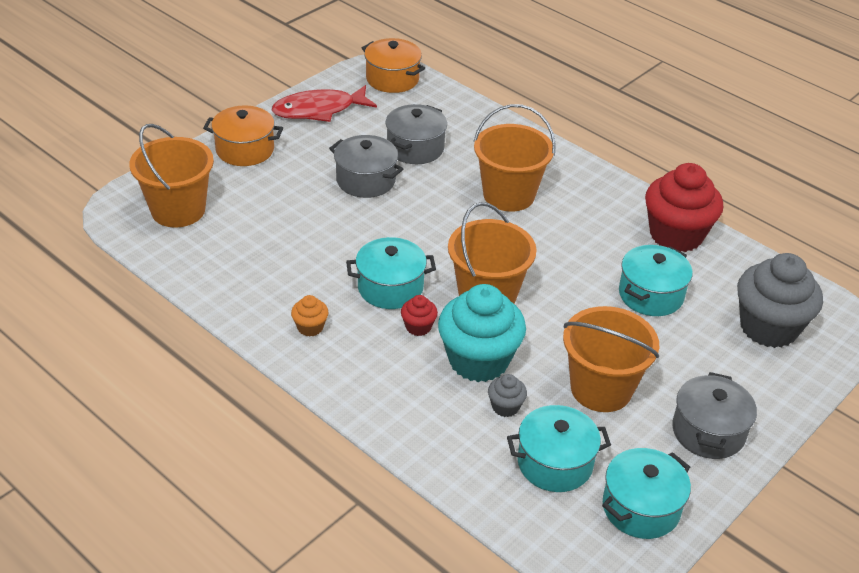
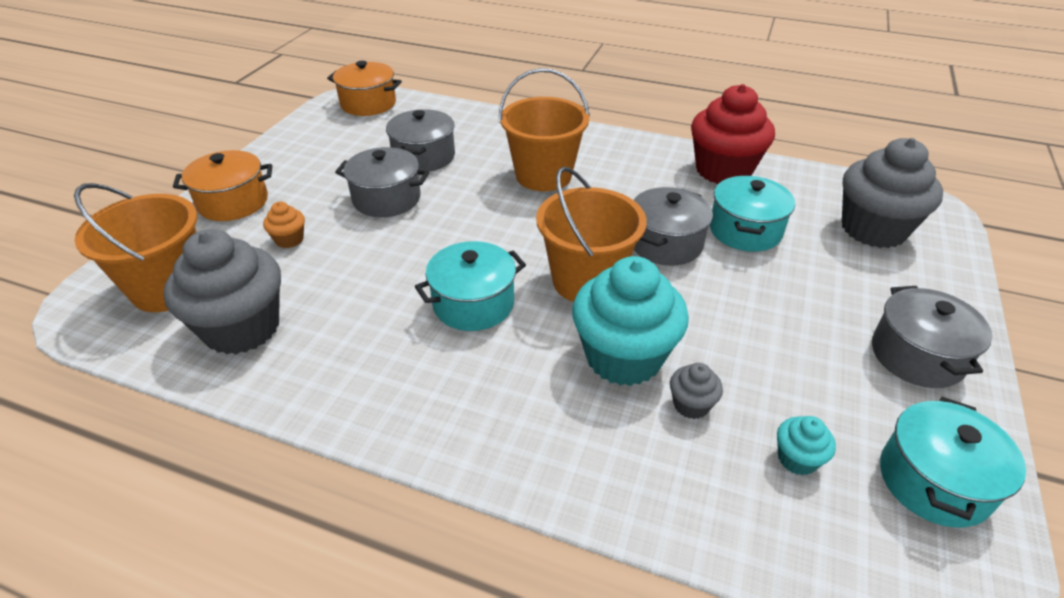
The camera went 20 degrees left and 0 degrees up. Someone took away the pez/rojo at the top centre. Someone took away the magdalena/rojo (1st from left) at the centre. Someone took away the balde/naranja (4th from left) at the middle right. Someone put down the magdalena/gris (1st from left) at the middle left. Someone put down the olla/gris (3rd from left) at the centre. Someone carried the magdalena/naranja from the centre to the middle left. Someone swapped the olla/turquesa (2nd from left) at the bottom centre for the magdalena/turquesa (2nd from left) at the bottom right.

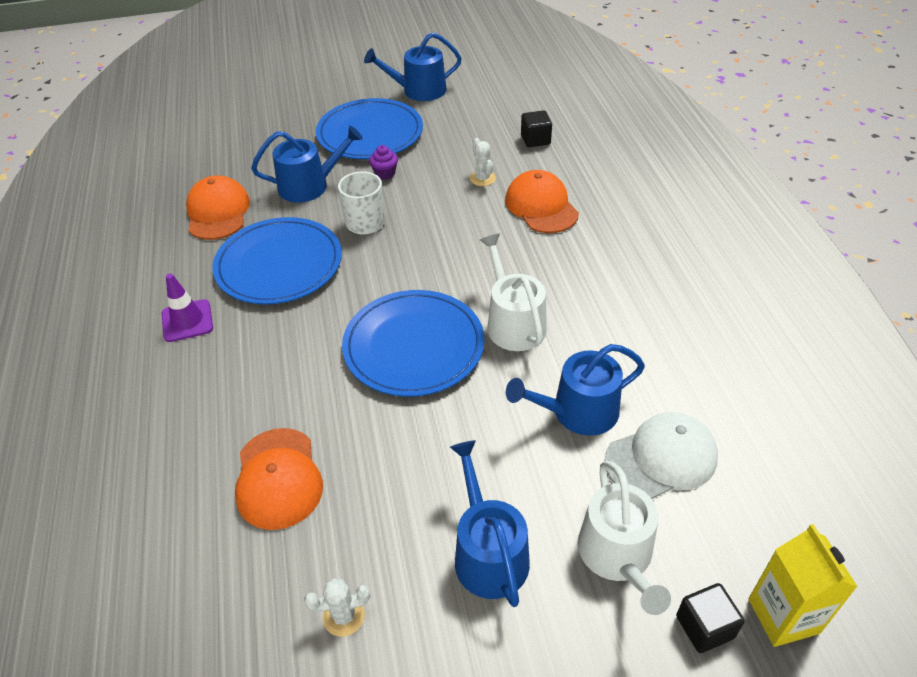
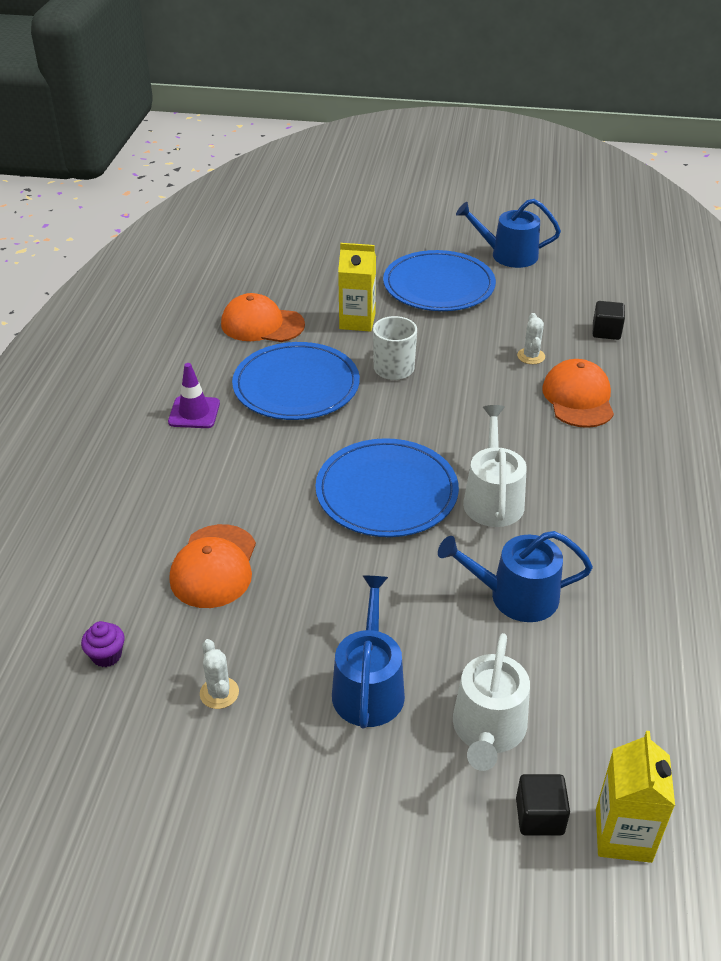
The camera went 20 degrees right and 5 degrees down. Someone took away the gorra/blanco at the bottom right. Someone carried the magdalena/morado from the top centre to the bottom left. Someone swapped the regadera/azul (1st from left) at the top centre for the cartón de leche/amarillo (1st from left) at the top centre. Someone rotated the gorra/naranja (1st from left in the first image) at the top left by 90 degrees counterclockwise. Someone rotated the cactus/blanco (1st from left) at the bottom centre by 60 degrees clockwise.

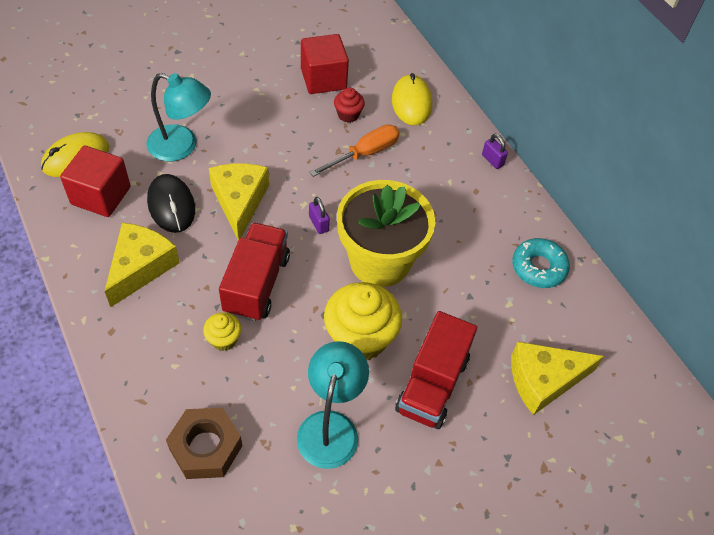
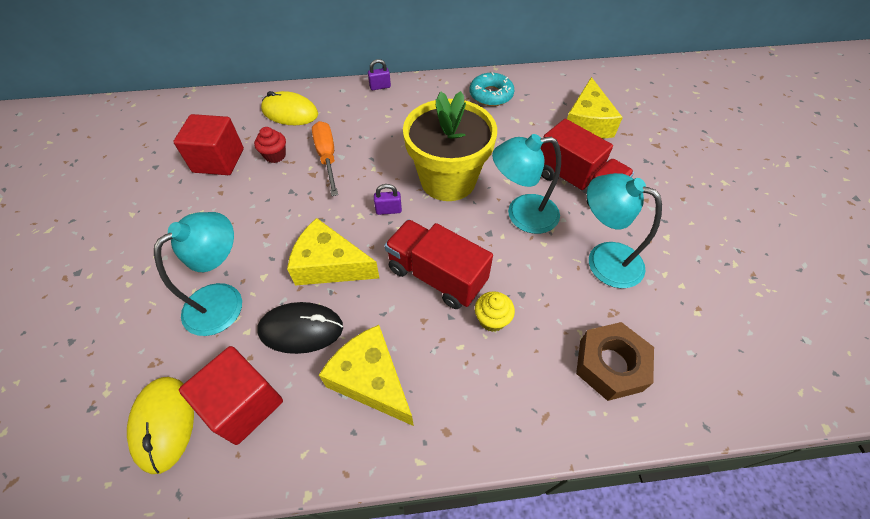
The camera went 65 degrees left and 0 degrees up. Someone swapped the magdalena/amarillo (2nd from left) at the centre for the lámpara/turquesa (2nd from left) at the centre.

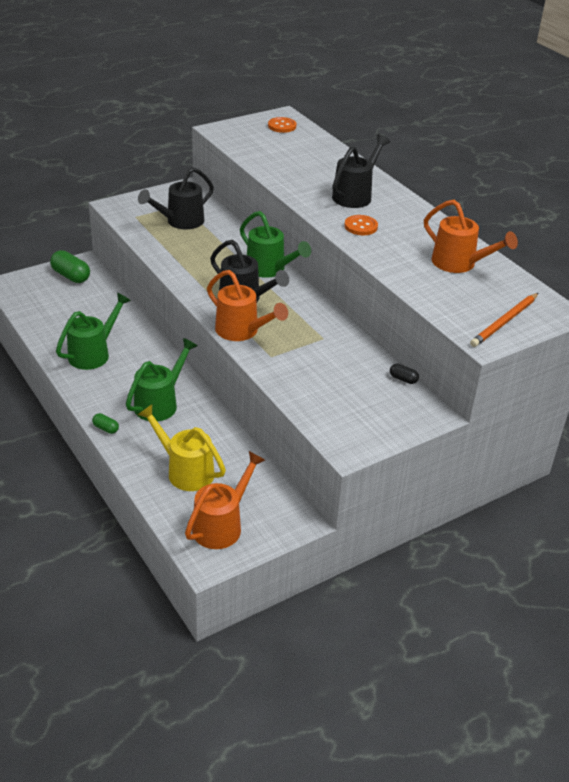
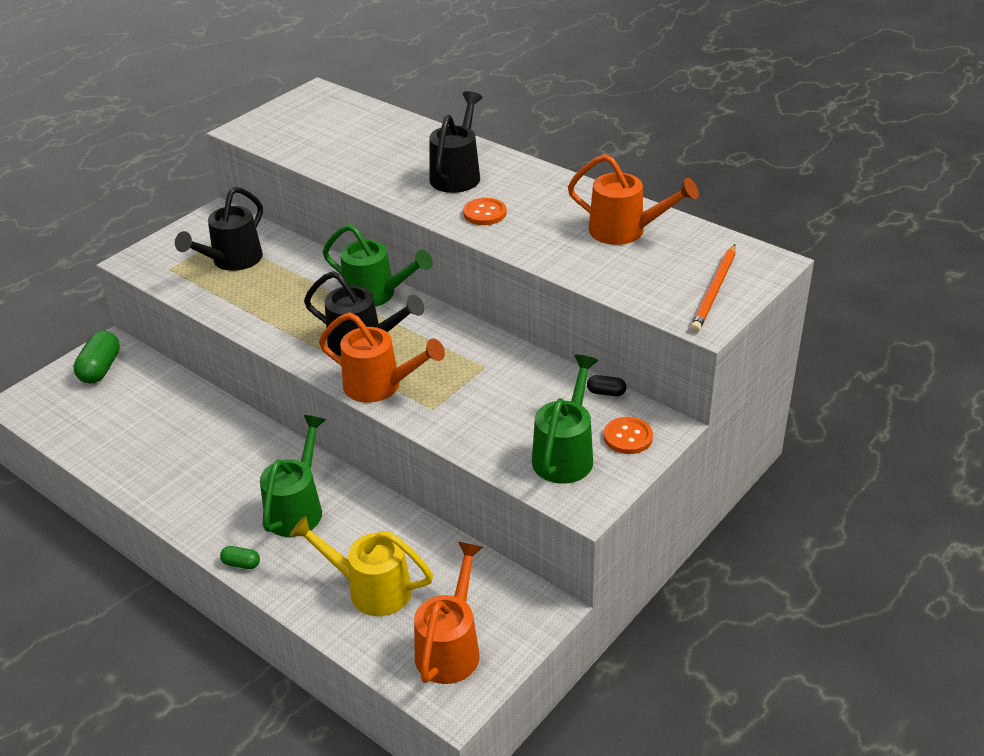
The camera went 15 degrees left and 0 degrees up. Someone carried the regadera/verde (1st from left in the first image) from the middle left to the centre. Someone carried the botón/naranja (1st from left in the first image) from the top centre to the centre. Someone rotated the cápsula/verde (1st from left) at the middle left by 75 degrees clockwise.

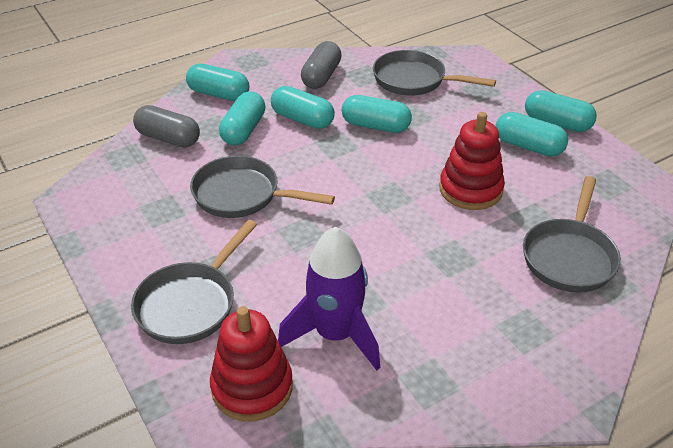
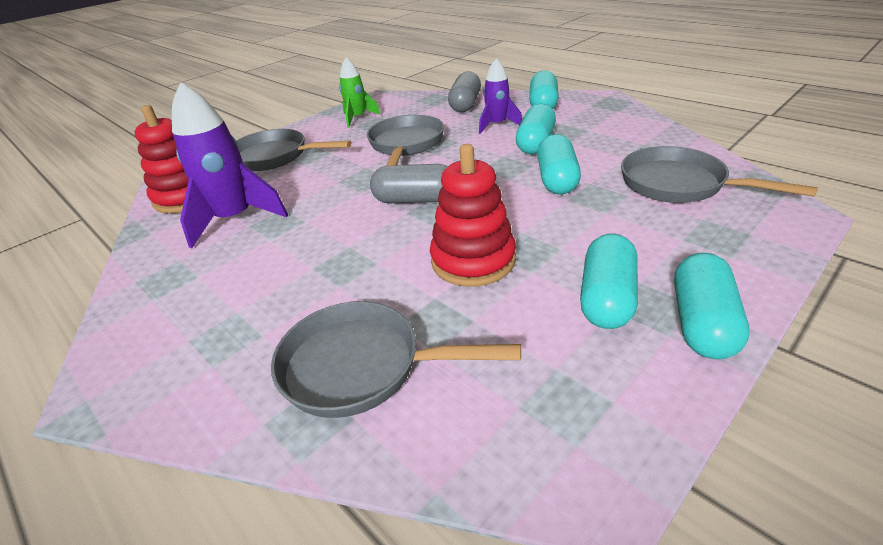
The camera went 80 degrees right and 5 degrees down. Someone put down the cohete/verde at the top centre. Someone carried the cápsula/gris (2nd from left in the first image) from the top centre to the centre. Someone swapped the cápsula/turquesa (2nd from left) at the top centre for the cohete/morado (2nd from left) at the top centre. Someone rotated the sartén/gris (3rd from left in the first image) at the top centre by 60 degrees counterclockwise.

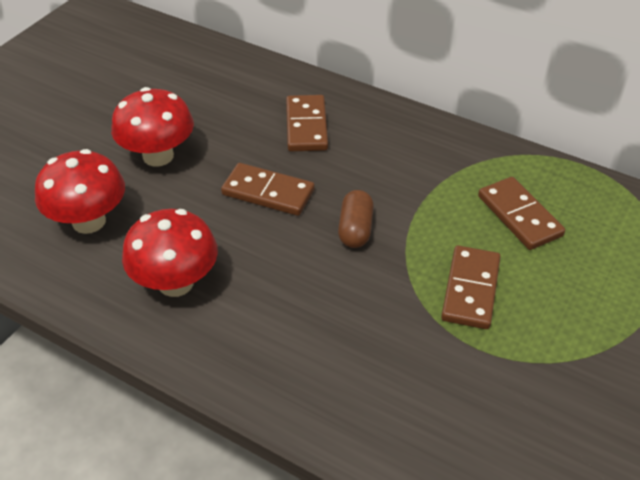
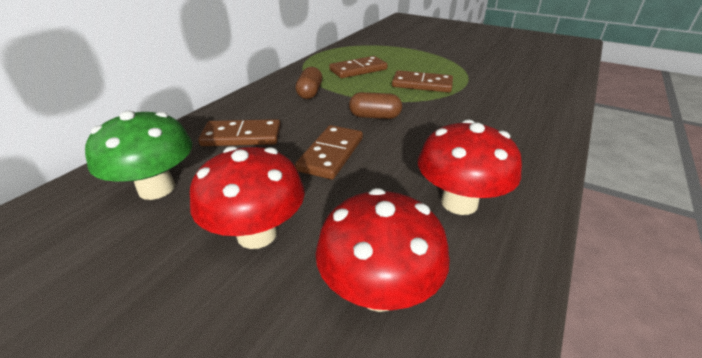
The camera went 90 degrees left and 10 degrees down. Someone put down the seta/verde at the middle left. Someone put down the cápsula/marrón (1st from left) at the top centre.

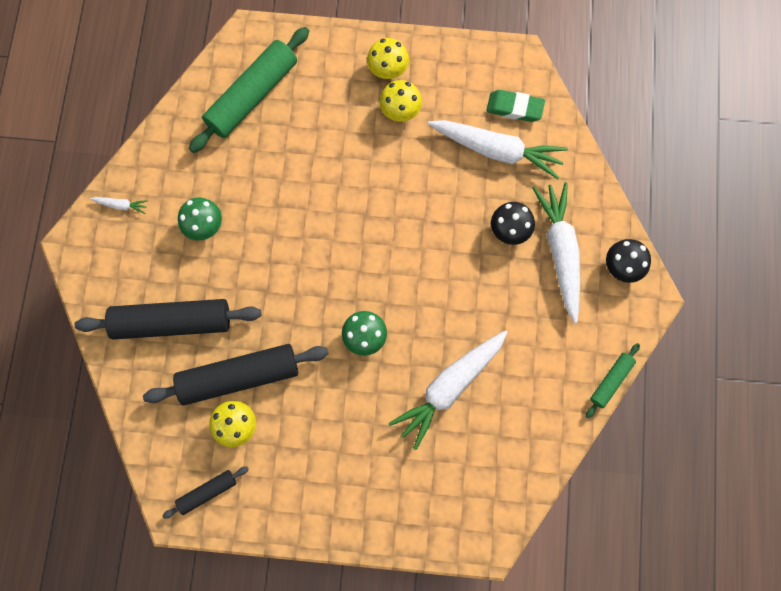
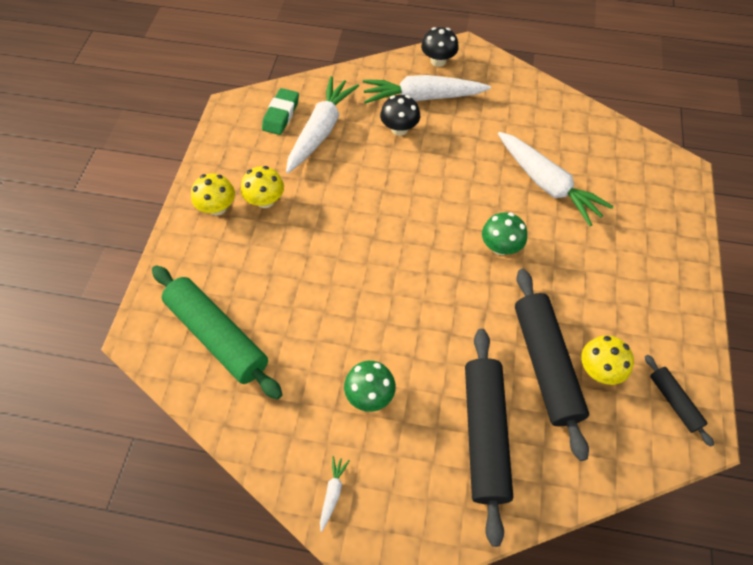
The camera went 85 degrees left and 15 degrees down. Someone took away the rodillo/verde (2nd from left) at the middle right.

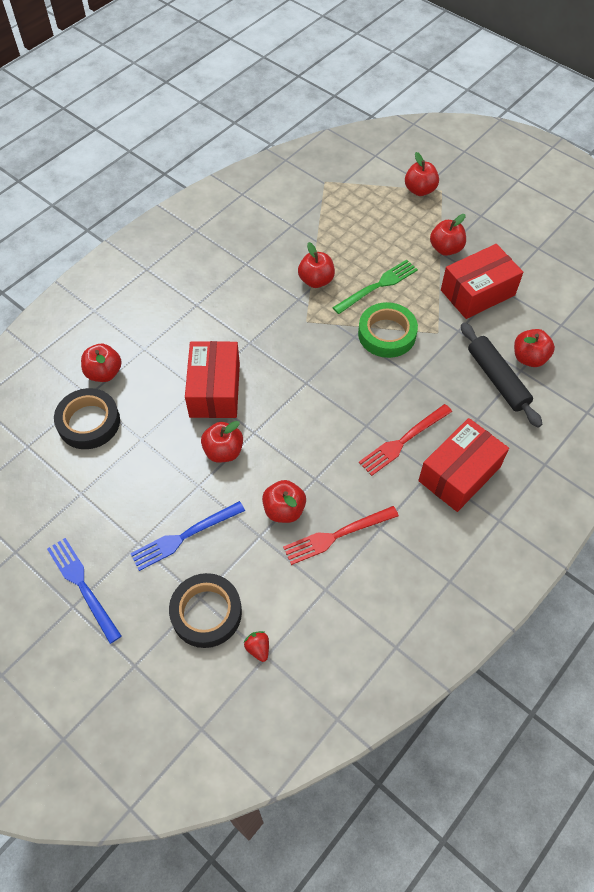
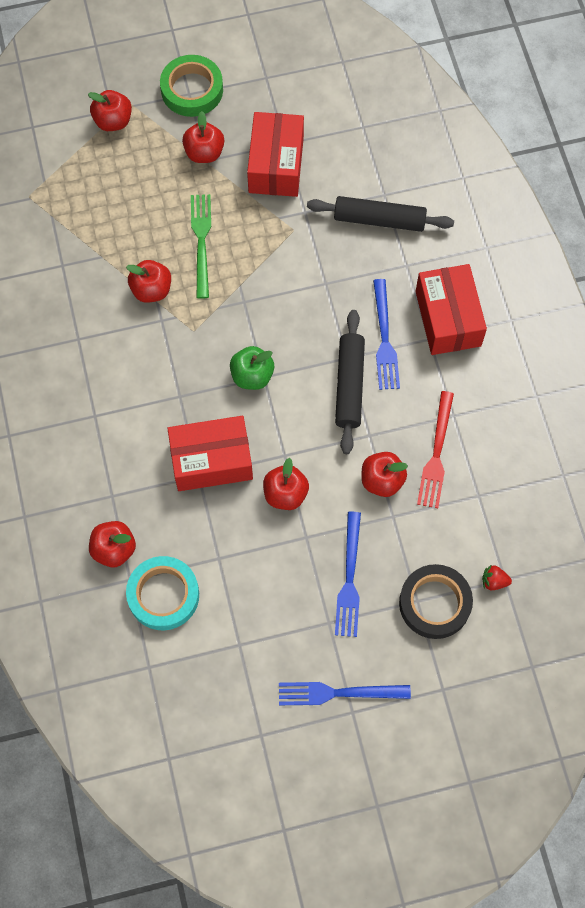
The camera went 55 degrees left and 10 degrees up. Someone took away the manzana/rojo (7th from left) at the middle right. Someone put down the manzana/verde at the centre. Someone put down the rodillo/negro (1st from left) at the centre. Someone carried the cinta adhesiva/verde from the centre to the top left. Someone repainted the cinta adhesiva/negro (1st from left) at the middle left, which became the cinta adhesiva/turquesa at the middle left. Someone repainted the tenedor/rojo (2nd from left) at the middle right, which became the tenedor/azul (3rd from left) at the centre. Someone rotated the caja/rojo (1st from left) at the centre by 45 degrees counterclockwise.

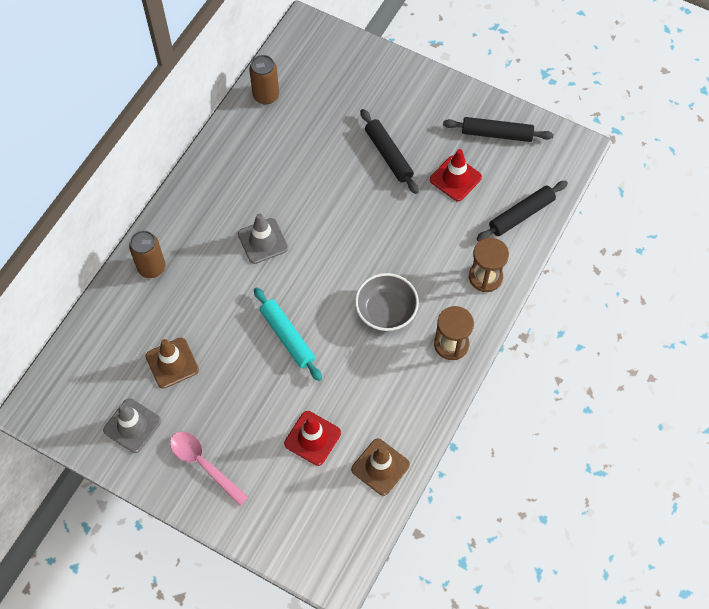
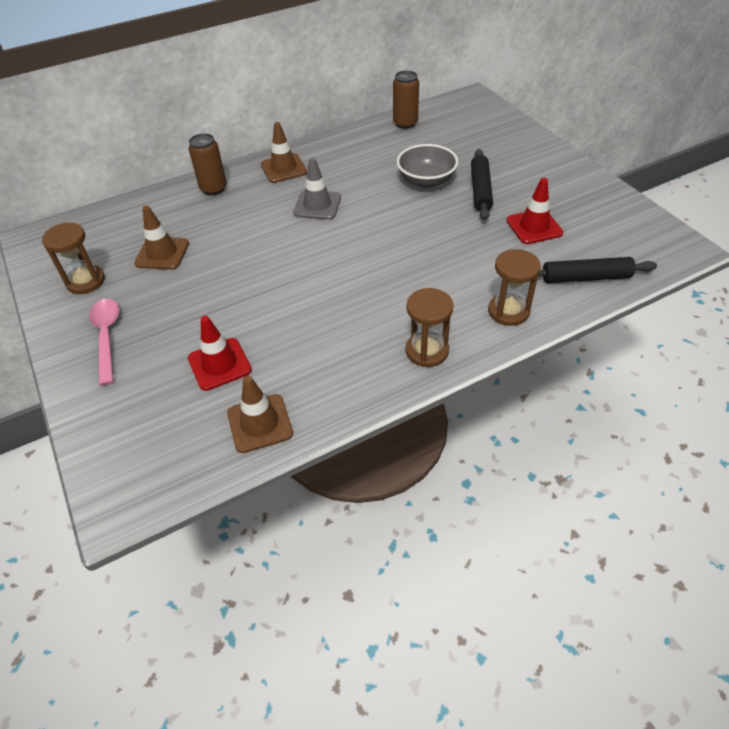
The camera went 35 degrees right and 15 degrees down. Someone took away the rodillo/turquesa at the centre. Someone took away the rodillo/negro (2nd from left) at the top right. Someone put down the cono de tráfico/marrón (3rd from left) at the top centre. Someone carried the cuenco/gris from the centre to the top centre. Someone swapped the cono de tráfico/gris (1st from left) at the bottom left for the reloj de arena/marrón (1st from left) at the middle left.

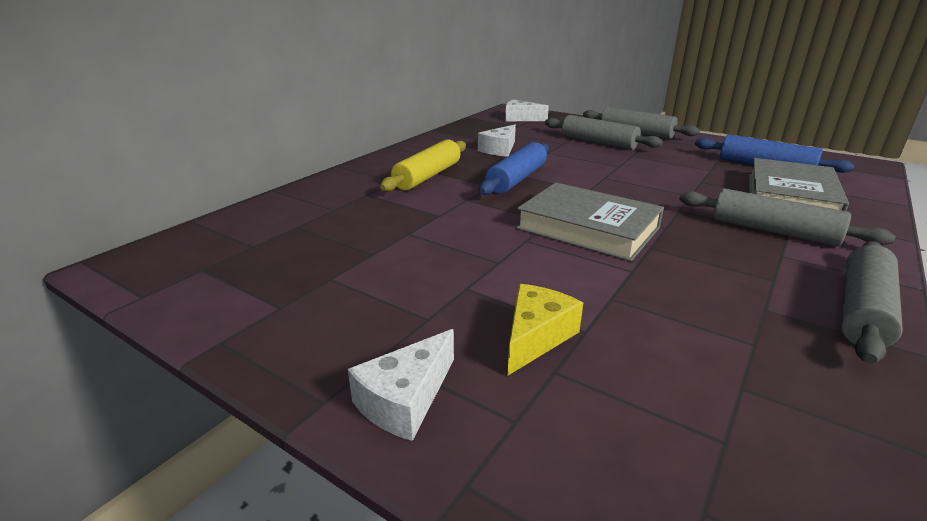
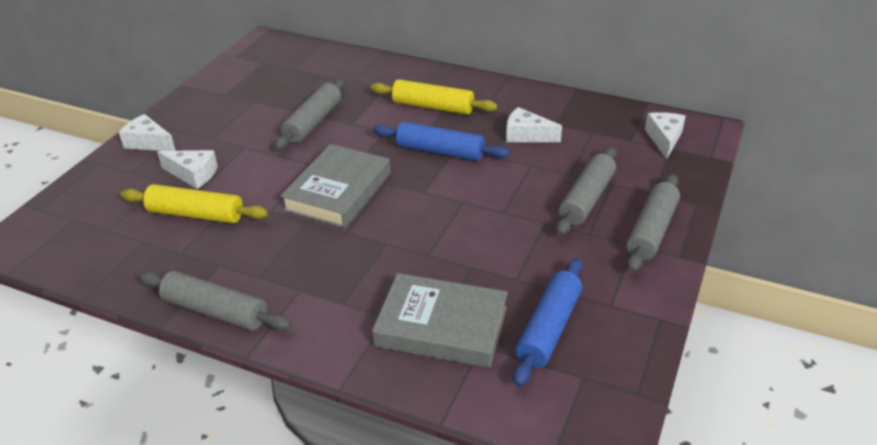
The camera went 80 degrees right and 10 degrees up. Someone put down the rodillo/amarillo (1st from left) at the middle left. Someone carried the rodillo/gris (3rd from left in the first image) from the middle right to the top centre. Someone repainted the queso/amarillo at the centre, which became the queso/blanco (2nd from left) at the middle left.

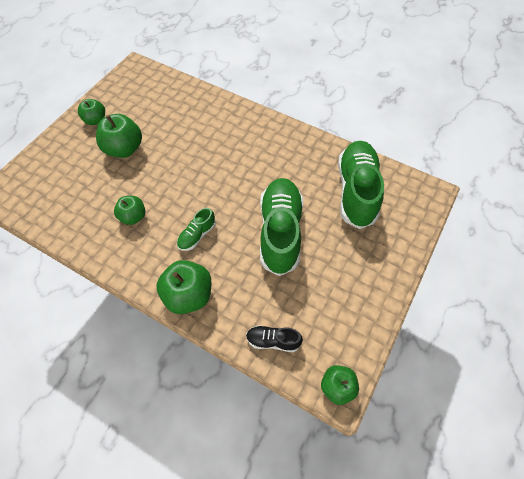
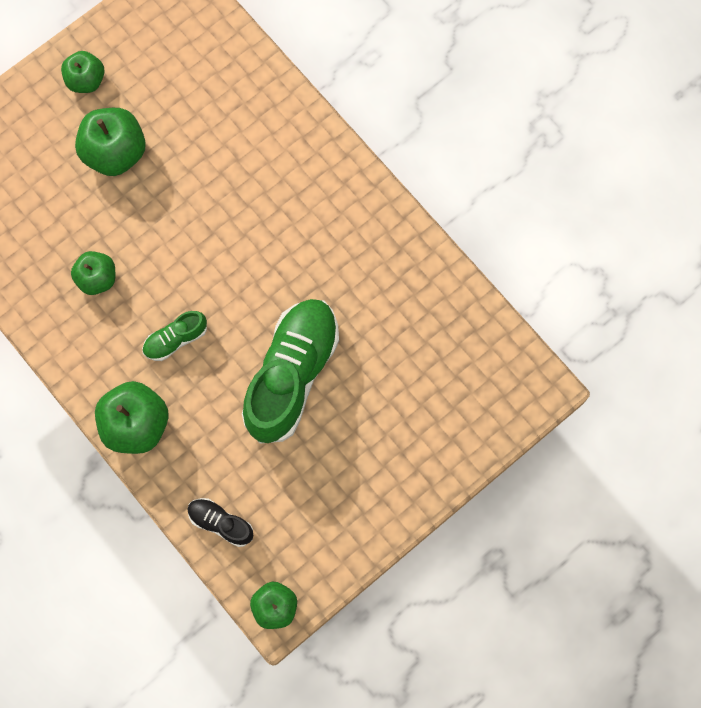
The camera went 20 degrees right and 15 degrees up. Someone took away the zapato/verde (3rd from left) at the middle right.

